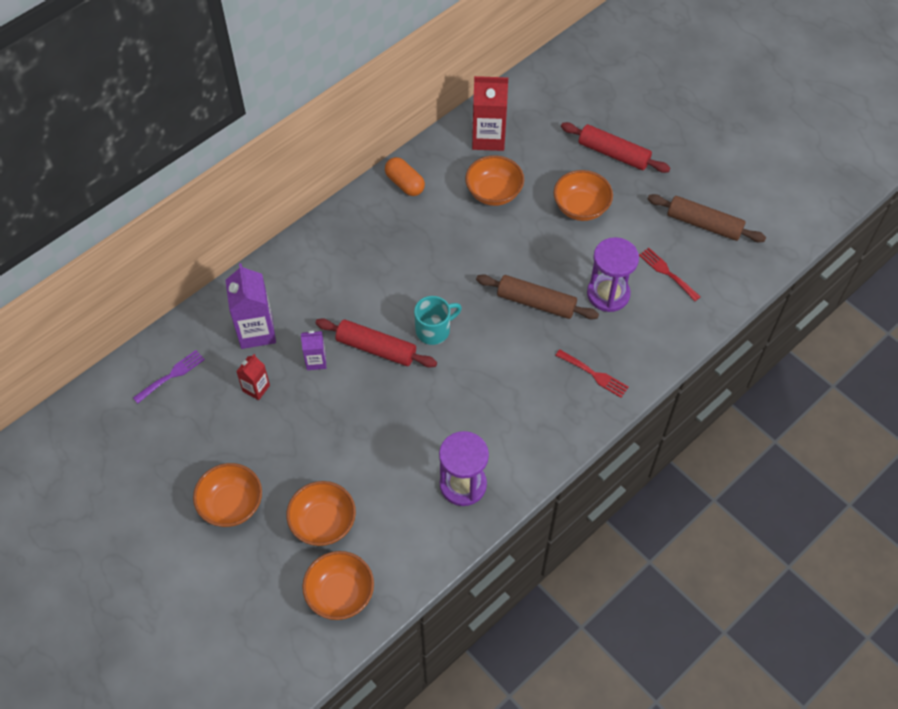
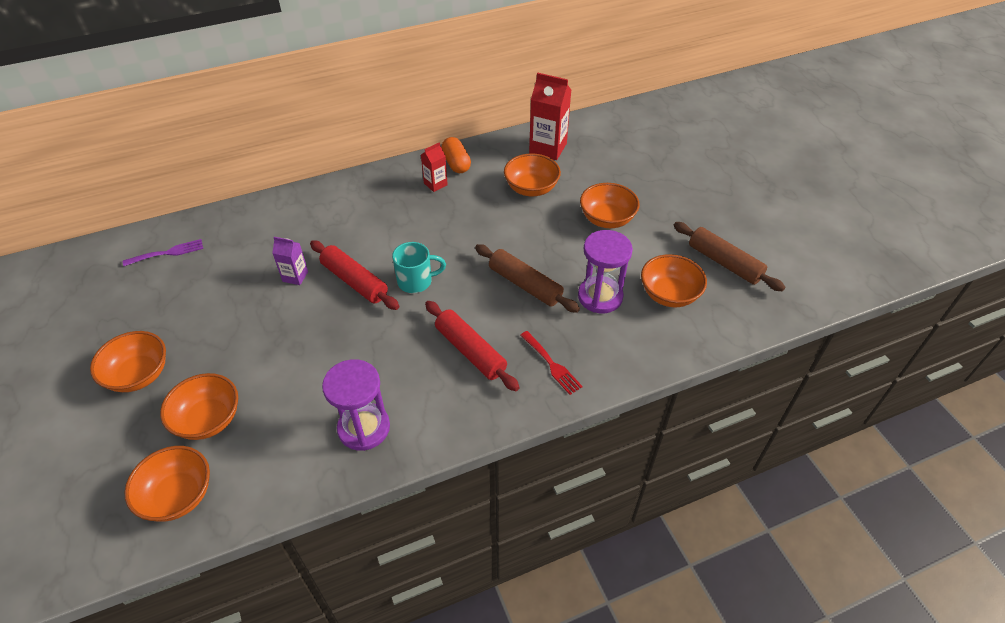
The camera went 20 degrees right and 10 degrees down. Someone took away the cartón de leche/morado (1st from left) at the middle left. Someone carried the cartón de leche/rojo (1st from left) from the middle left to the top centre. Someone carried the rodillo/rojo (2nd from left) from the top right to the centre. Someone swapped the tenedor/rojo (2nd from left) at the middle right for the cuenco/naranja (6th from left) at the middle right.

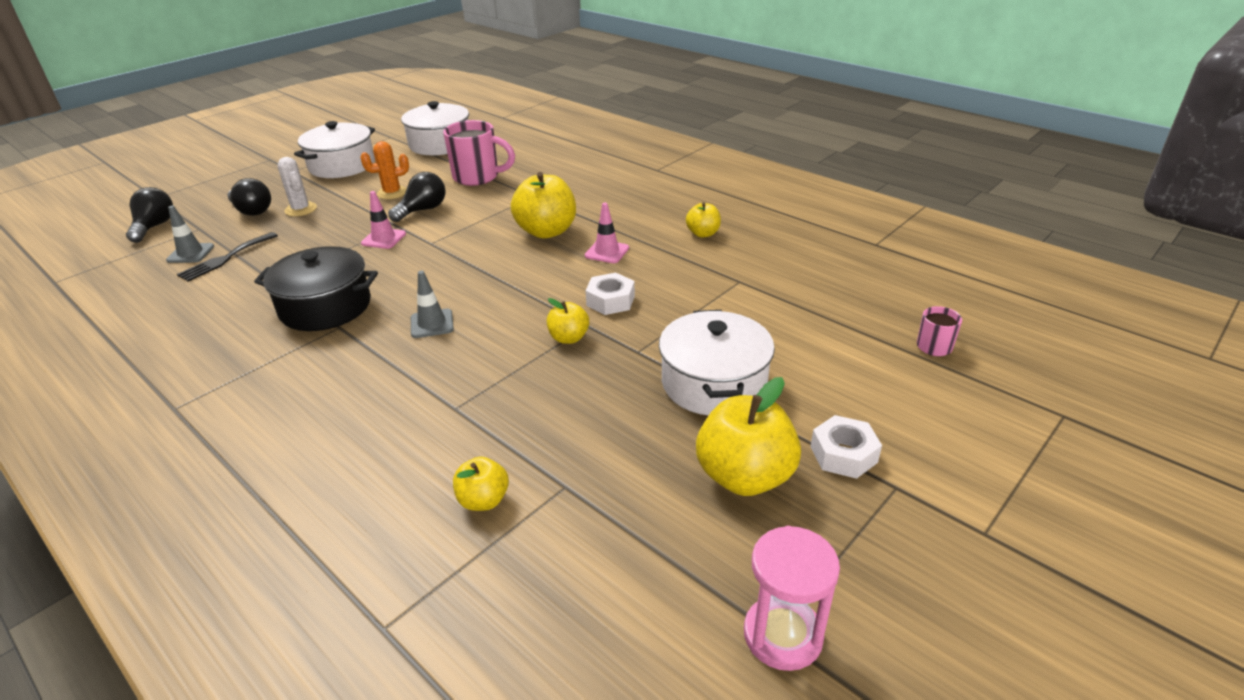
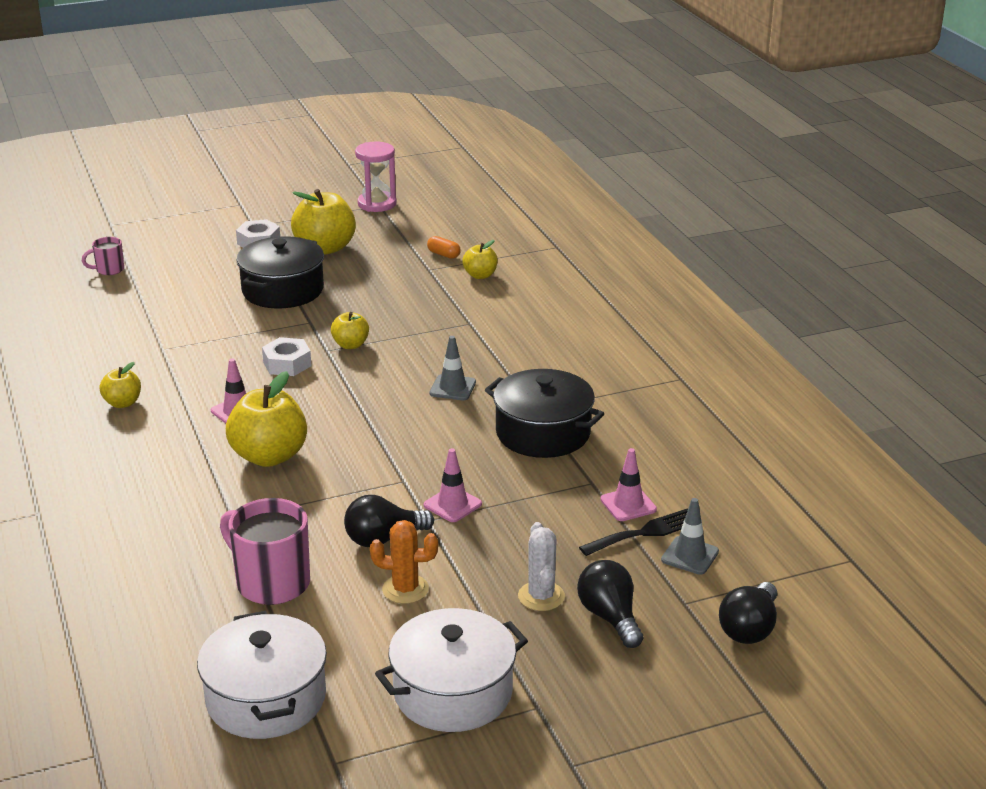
The camera went 155 degrees left and 5 degrees down. Someone put down the cápsula/naranja at the top centre. Someone put down the cono de tráfico/rosa (3rd from left) at the centre. Someone repainted the olla/blanco (3rd from left) at the centre, which became the olla/negro (1st from left) at the middle left.

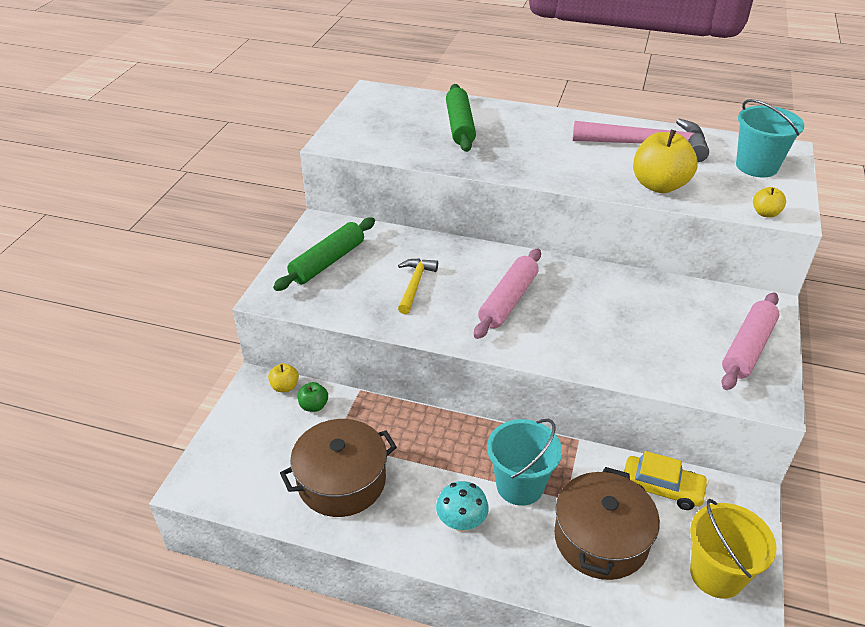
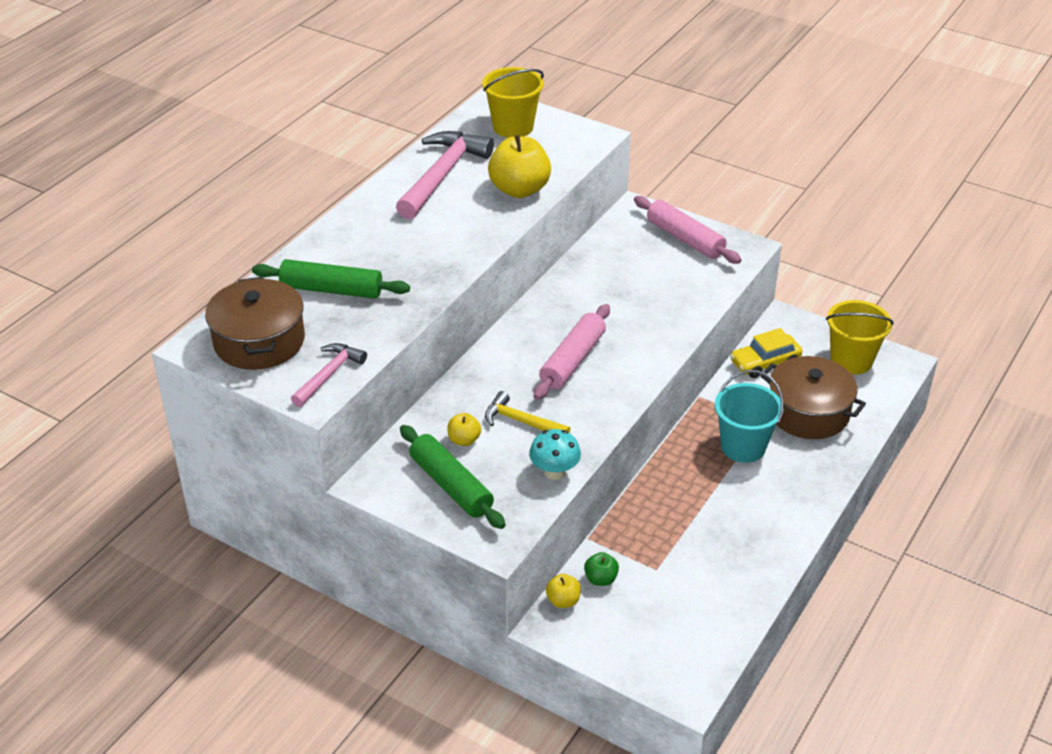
The camera went 75 degrees left and 0 degrees up. Someone put down the martillo/rosa (1st from left) at the middle left. Someone carried the olla/marrón (1st from left) from the bottom centre to the middle left. Someone carried the seta/turquesa from the bottom centre to the centre. Someone carried the manzana/amarillo (3rd from left in the first image) from the top right to the centre. Someone repainted the balde/turquesa (2nd from left) at the top right, which became the balde/amarillo (1st from left) at the top centre. Someone rotated the rodillo/rosa (1st from left) at the centre by 75 degrees clockwise. Someone rotated the coche/amarillo at the bottom right by 150 degrees counterclockwise.

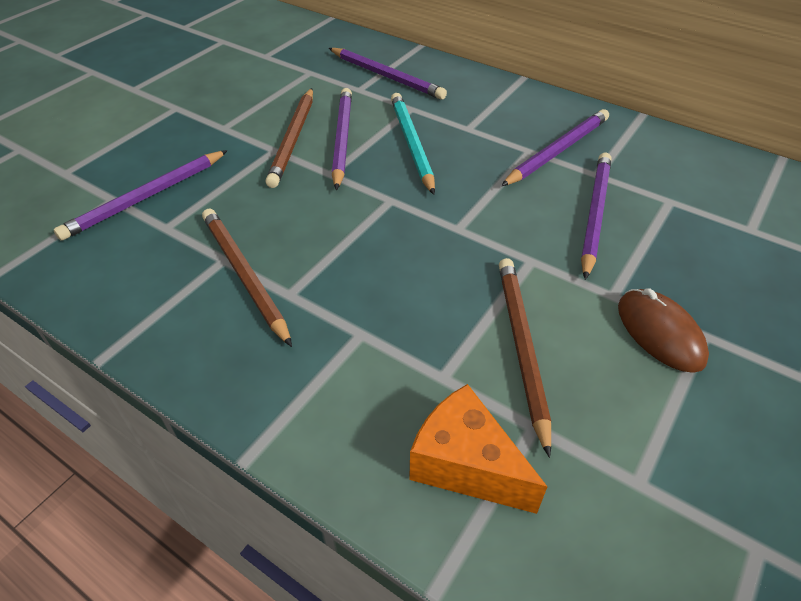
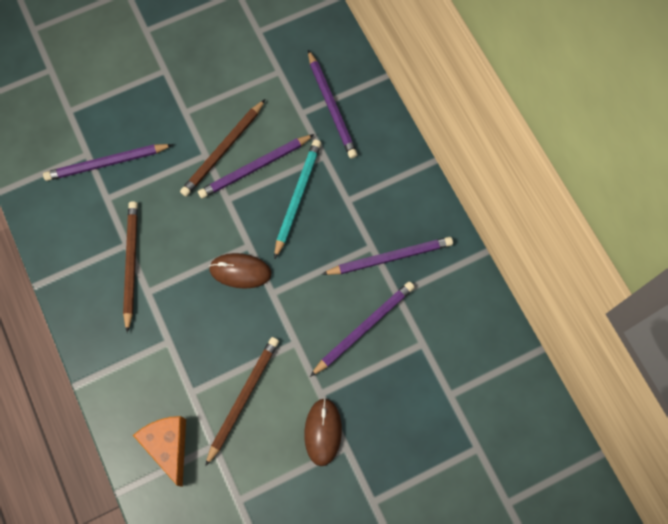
The camera went 30 degrees right and 25 degrees up. Someone put down the ratón/marrón (1st from left) at the centre. Someone rotated the lápiz/morado (2nd from left) at the top centre by 150 degrees counterclockwise.

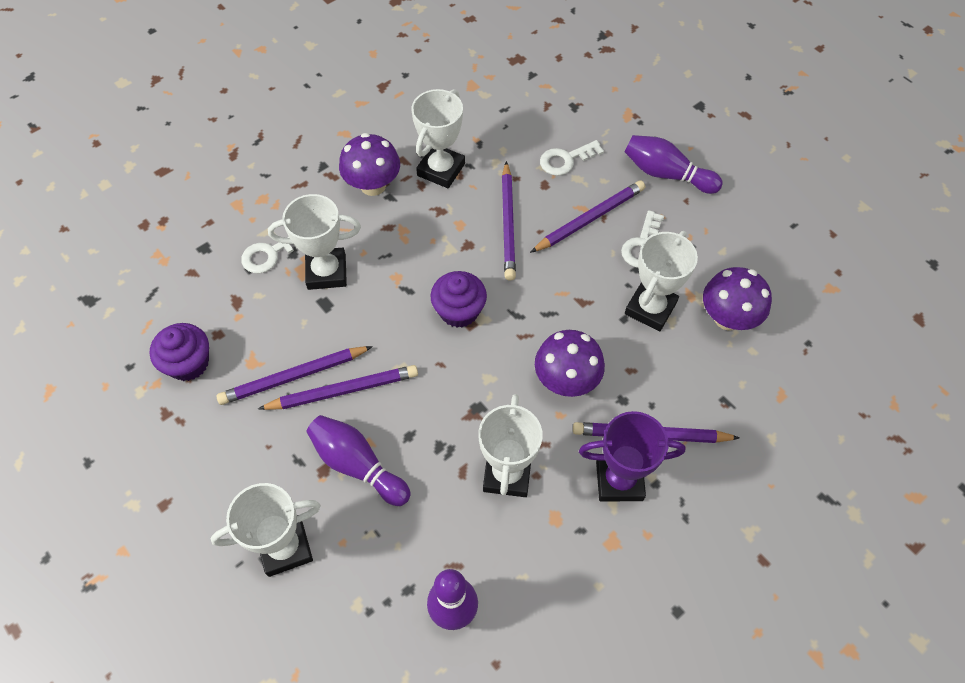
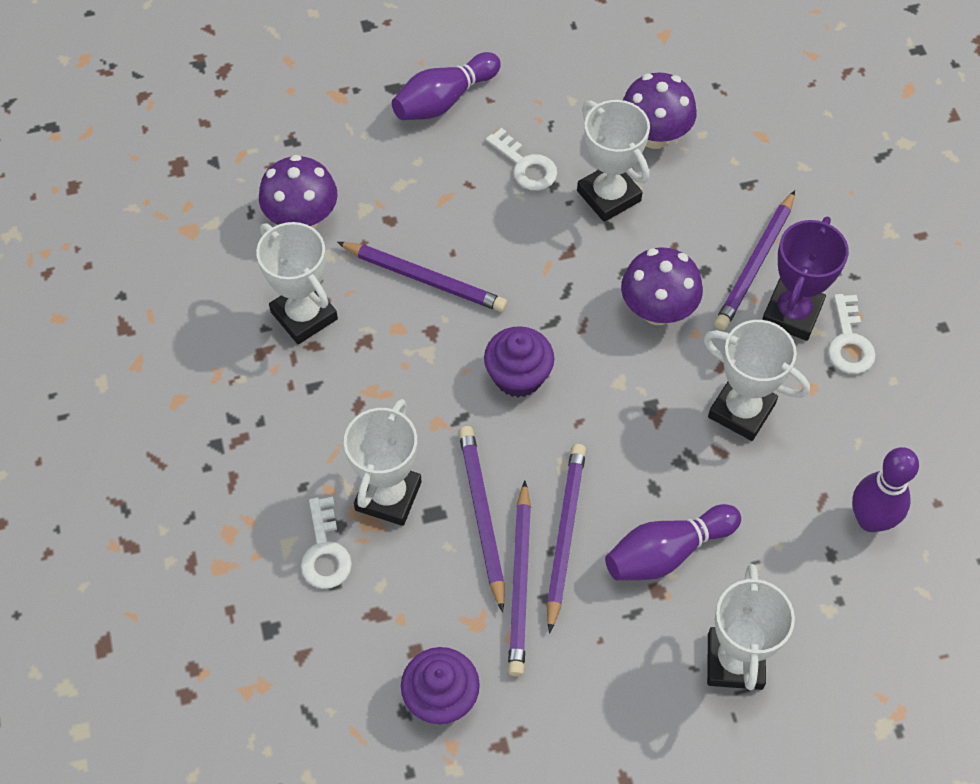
The camera went 65 degrees left and 0 degrees up. Someone carried the seta/morado (1st from left) from the top centre to the top left. Someone carried the lápiz/morado (4th from left in the first image) from the top centre to the centre. Someone carried the llave/blanco (2nd from left in the first image) from the top centre to the middle right.

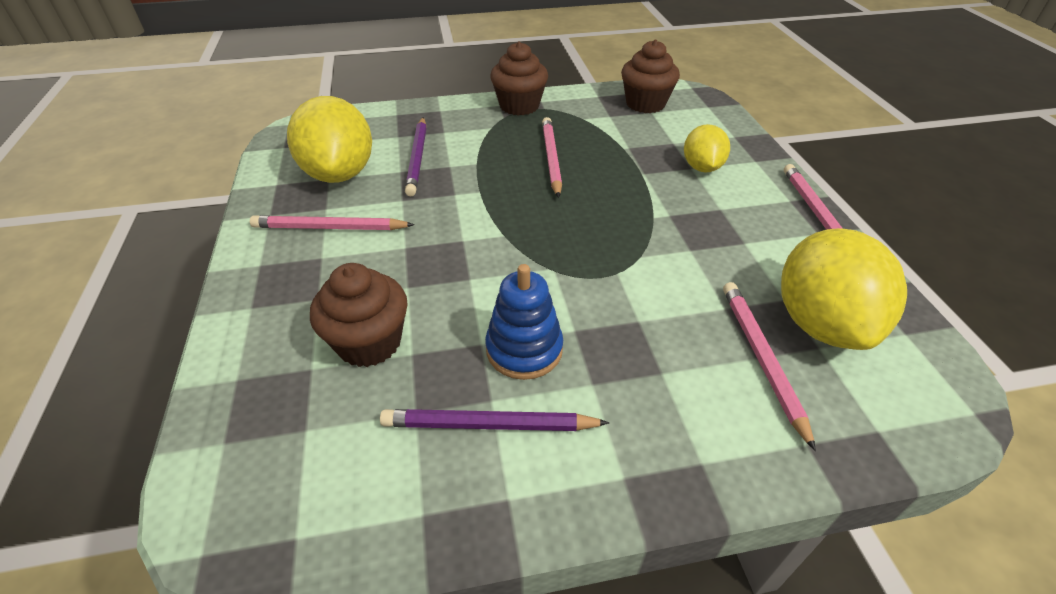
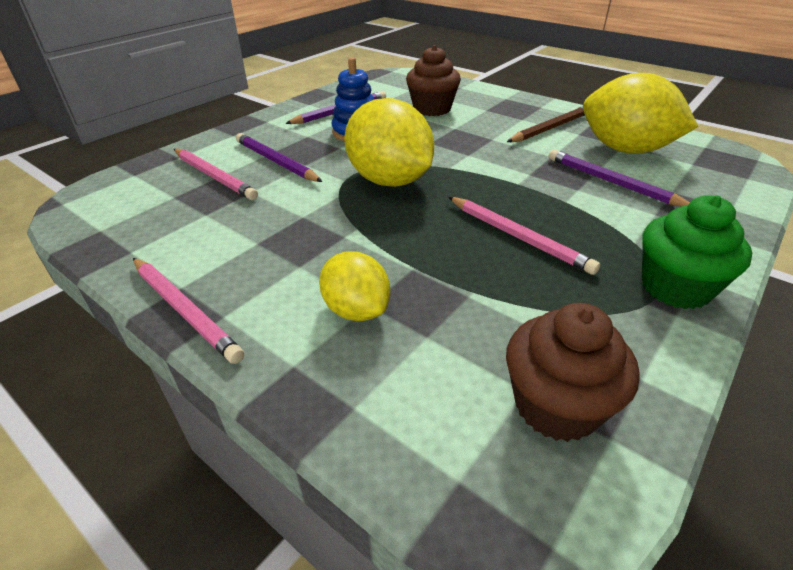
The camera went 140 degrees right and 5 degrees down. Someone put down the lápiz/morado (1st from left) at the top centre. Someone carried the limón/amarillo (3rd from left in the first image) from the middle right to the top centre. Someone repainted the lápiz/rosa (1st from left) at the middle left, which became the lápiz/marrón at the top right. Someone repainted the magdalena/marrón (2nd from left) at the top centre, which became the magdalena/verde at the middle right.

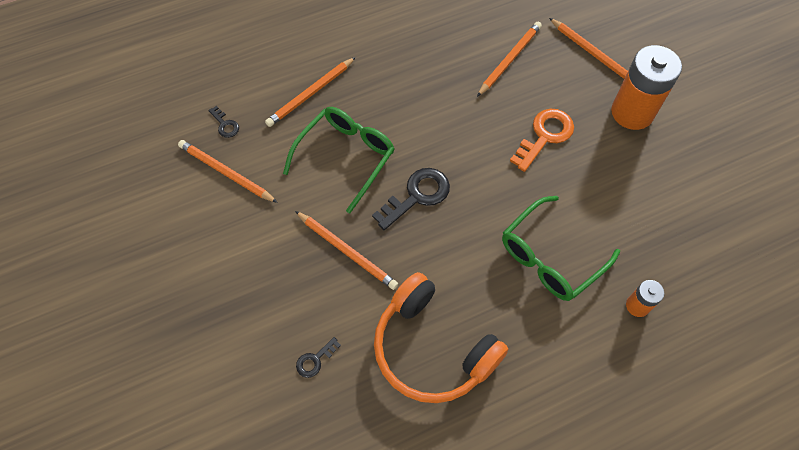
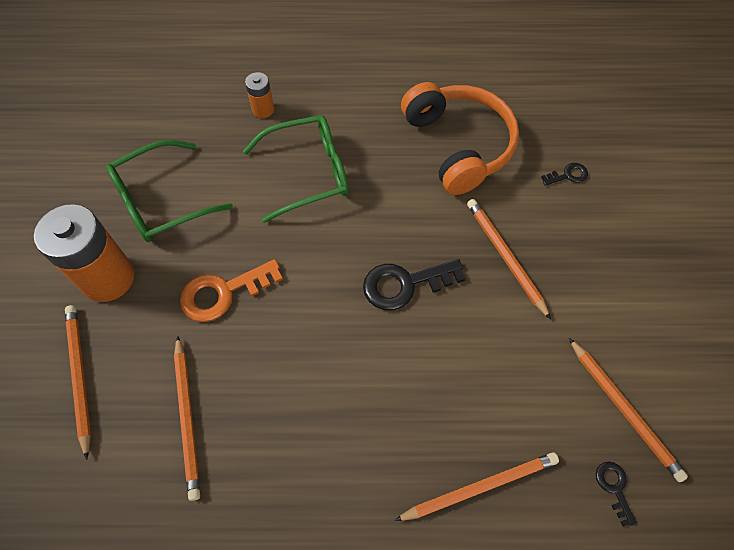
The camera went 155 degrees left and 0 degrees up. Someone carried the gafas/verde (1st from left) from the centre to the middle left. Someone rotated the lápiz/naranja (4th from left in the first image) at the top centre by 75 degrees counterclockwise.

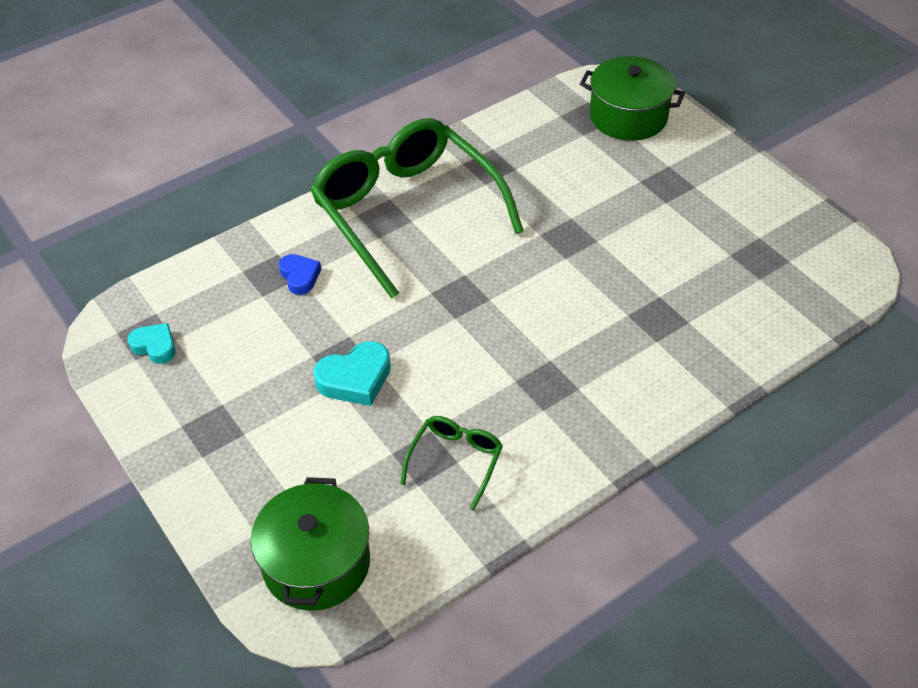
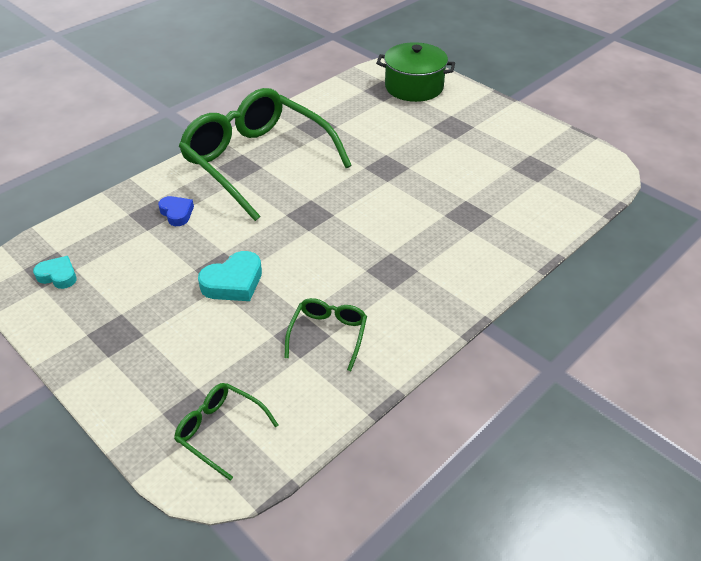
The camera went 10 degrees left and 5 degrees down. Someone swapped the olla/verde (1st from left) at the bottom centre for the gafas/verde (1st from left) at the bottom left.

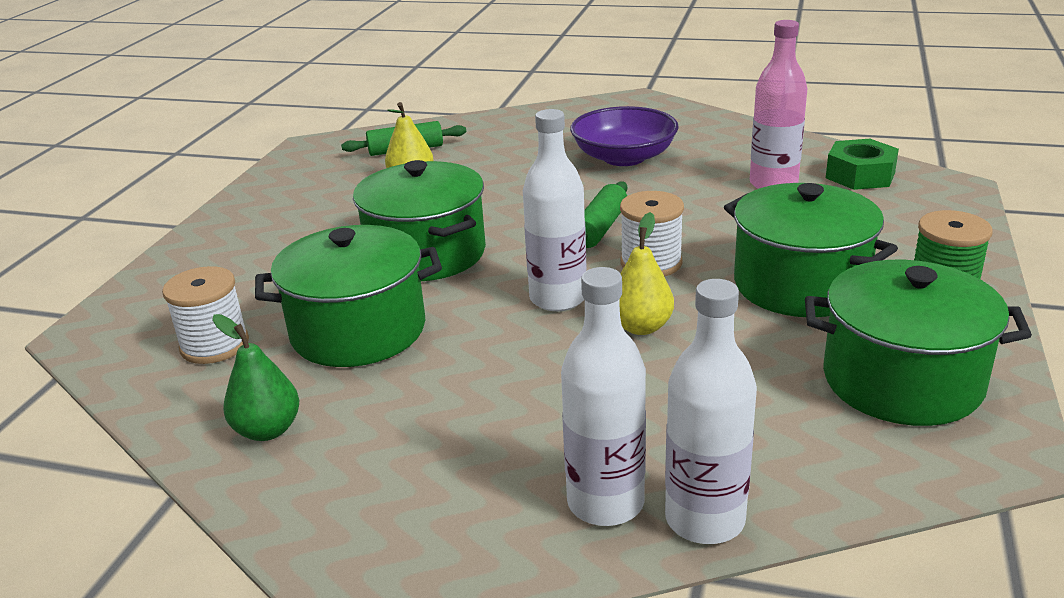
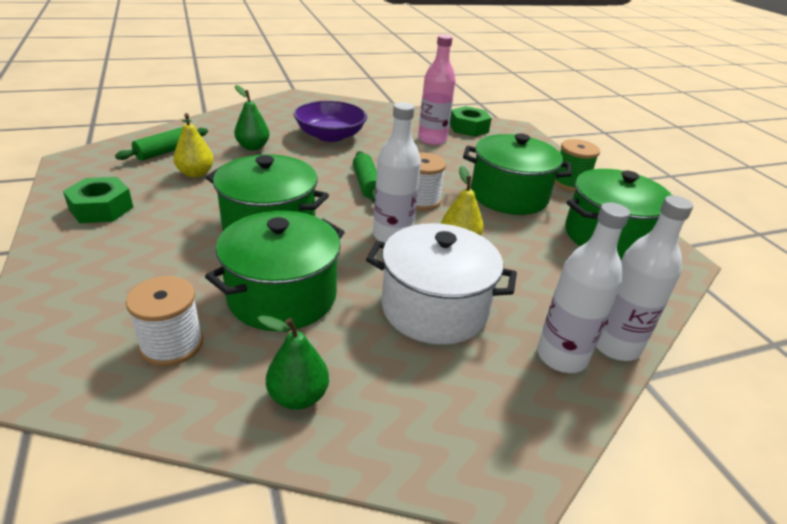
The camera went 40 degrees left and 5 degrees up. Someone put down the tuerca/verde (1st from left) at the middle left. Someone put down the pera/verde (1st from left) at the top left. Someone put down the olla/blanco at the centre.

